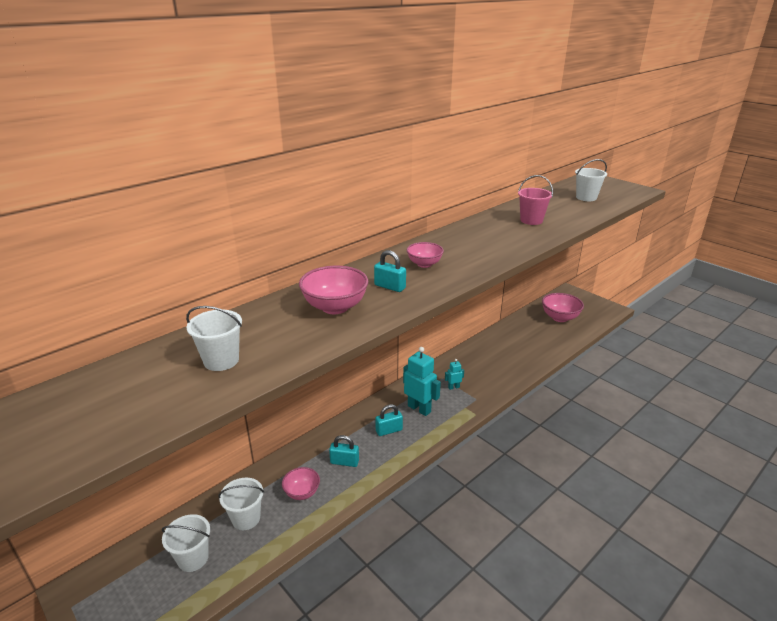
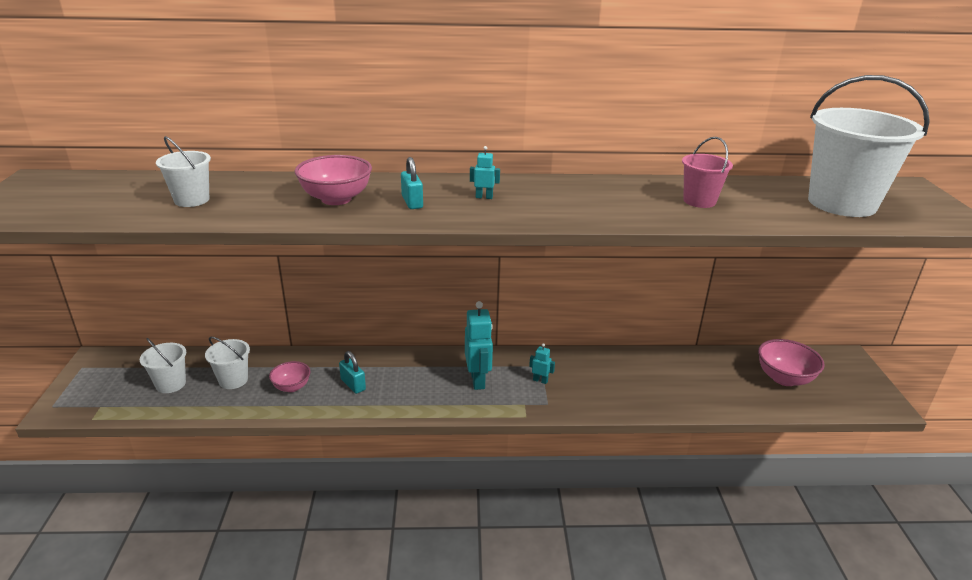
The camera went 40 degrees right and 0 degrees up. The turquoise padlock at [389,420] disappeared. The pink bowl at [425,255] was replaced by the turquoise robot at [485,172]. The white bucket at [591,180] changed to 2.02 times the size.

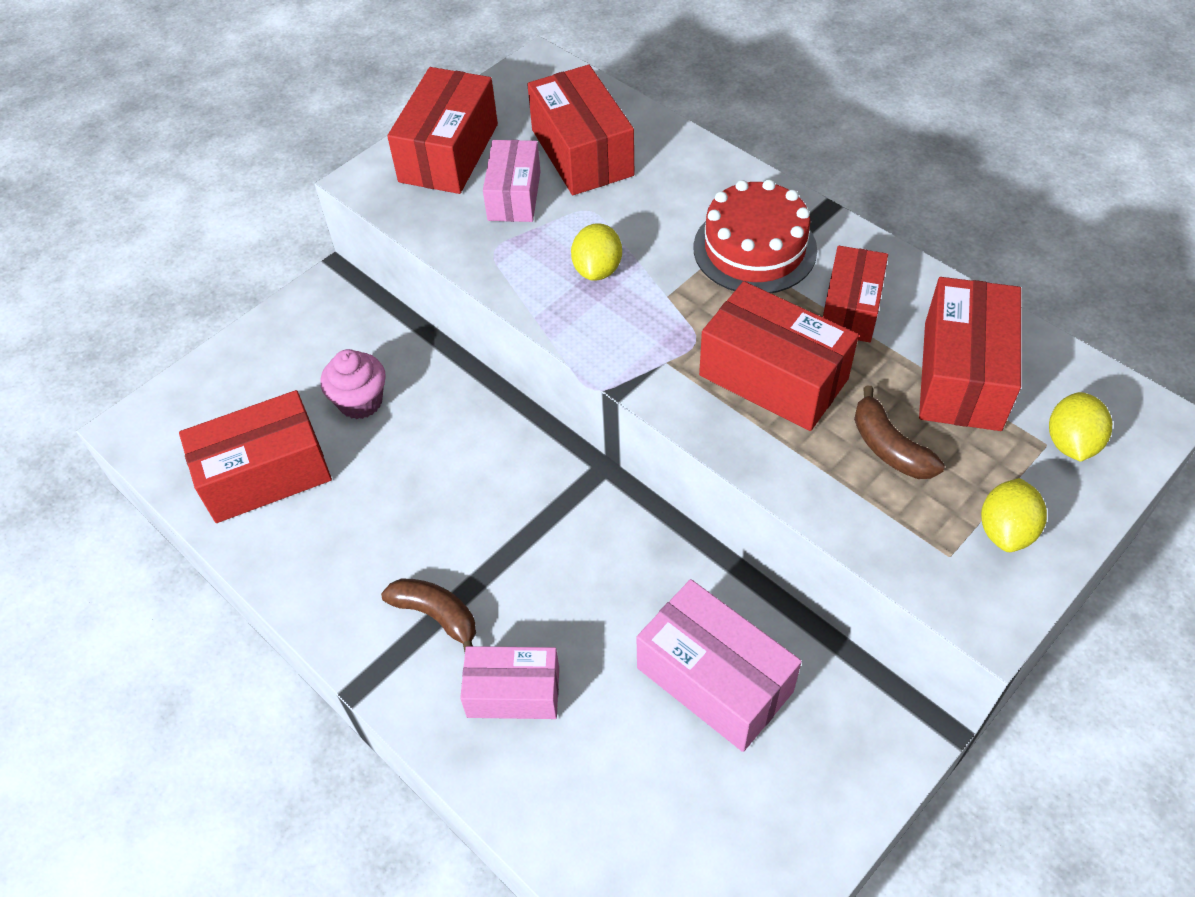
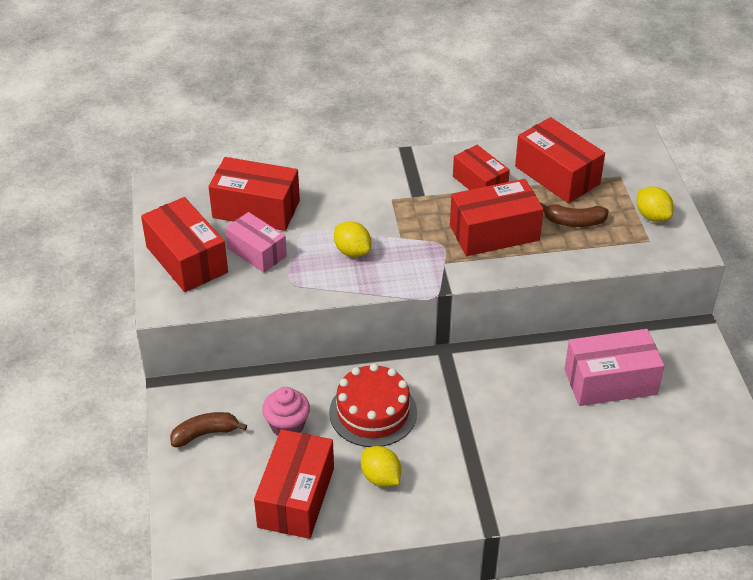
The camera went 55 degrees left and 10 degrees down. The brown banana moved from [428,615] to [208,429]. The pink box at [509,682] disappeared. The red cake moved from [755,236] to [373,405]. The yellow lemon moved from [1080,427] to [381,466].

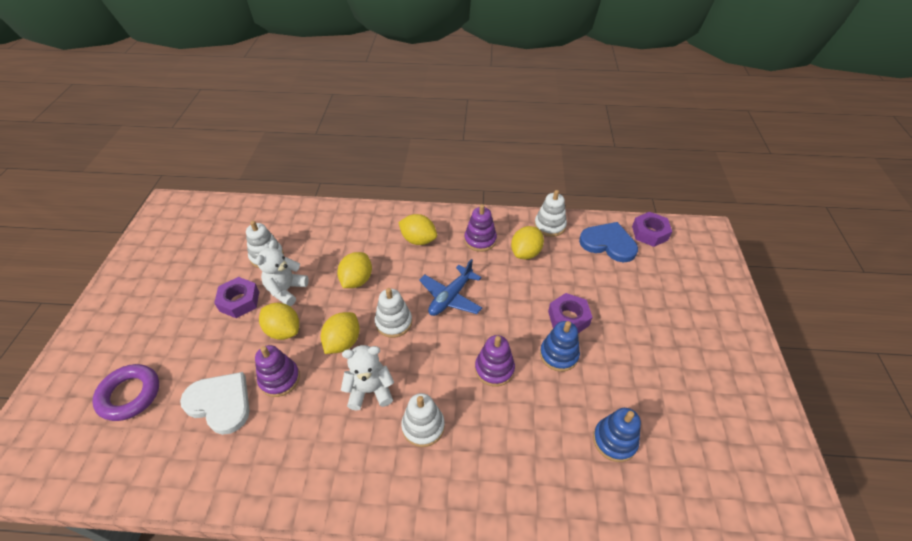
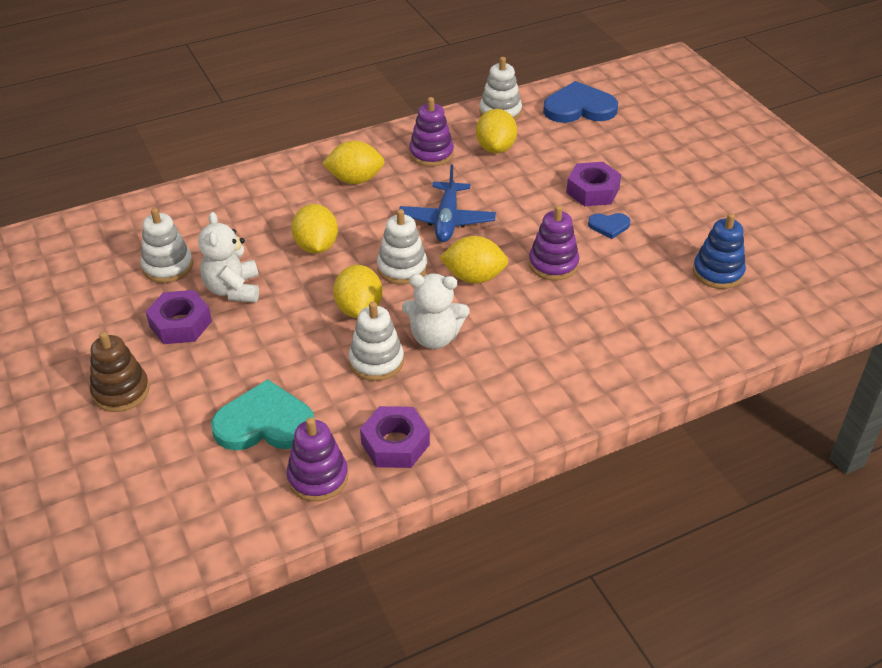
The camera went 30 degrees left and 5 degrees down. The purple ring at [125,392] disappeared. The white heart at [215,403] became the turquoise heart at [262,415]. The purple stacking toy moved from [277,371] to [317,459]. The yellow lemon moved from [279,321] to [473,259]. The white teddy bear at [367,377] turned 135 degrees counterclockwise. The white stacking toy moved from [423,420] to [376,341]. The blue stacking toy at [560,346] was replaced by the blue heart at [609,226]. The purple nut moved from [652,229] to [395,437]. The brown stacking toy at [120,371] appeared.

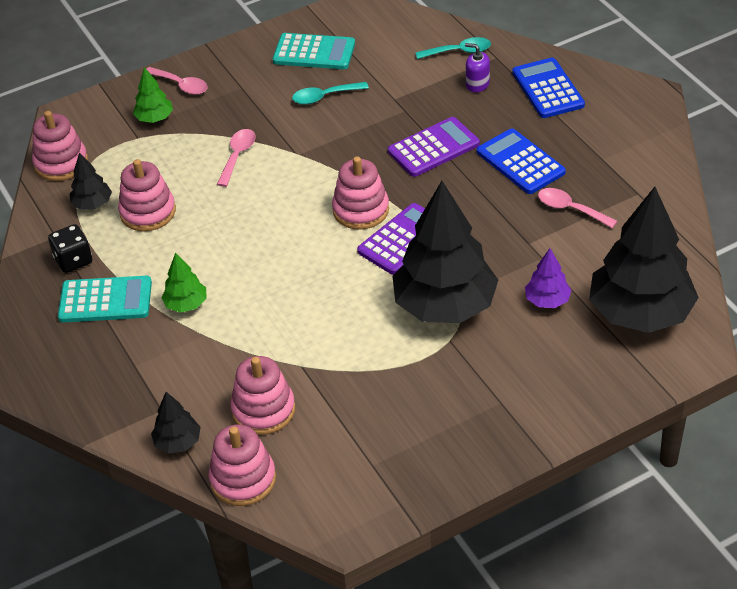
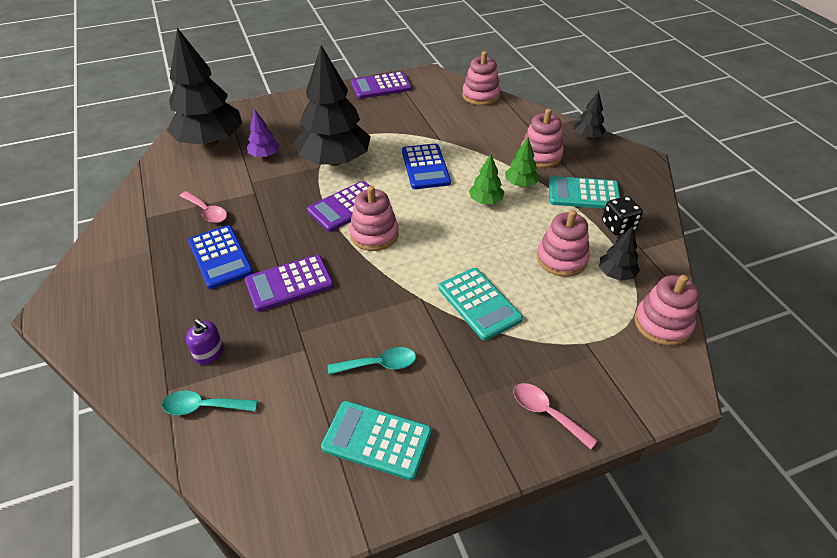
The camera went 175 degrees left and 0 degrees up. The green tree moved from [153,95] to [486,179]. The black tree moved from [176,422] to [590,115]. The pink spoon at [236,158] was replaced by the turquoise calculator at [480,304]. The pink stacking toy moved from [262,395] to [542,138]. The blue calculator moved from [548,88] to [426,166]. The purple calculator at [381,85] appeared.

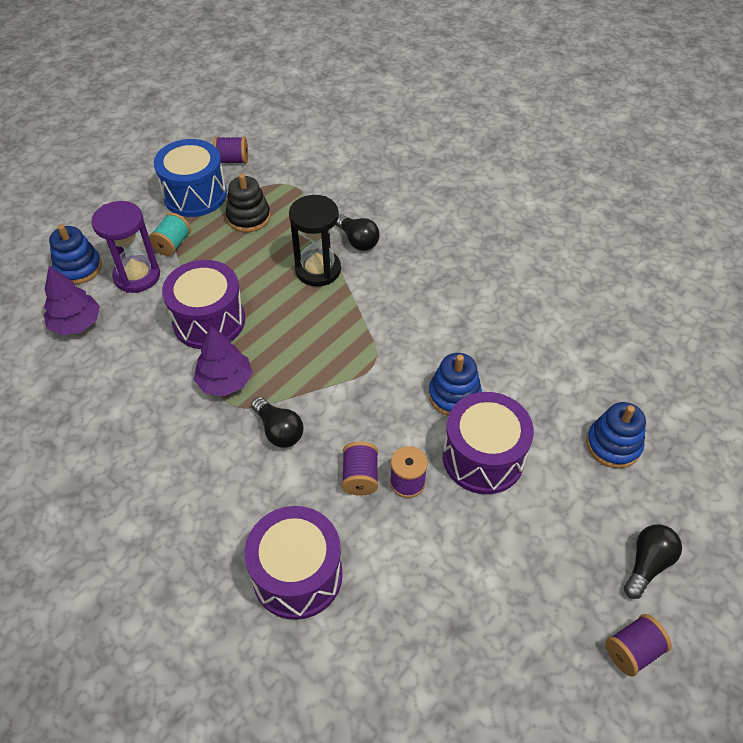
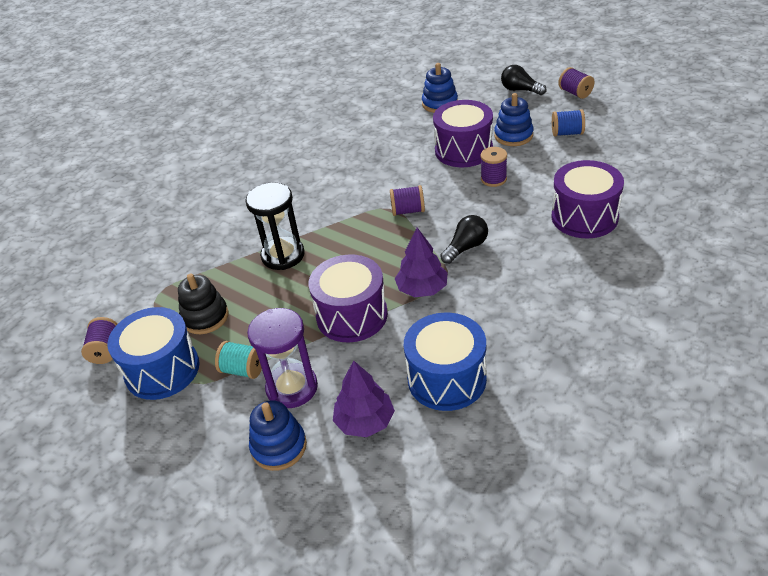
The camera went 90 degrees left and 10 degrees down. The black light bulb at [357,232] disappeared. The purple spool moved from [360,469] to [407,200]. The blue stacking toy moved from [455,384] to [514,119]. The blue drum at [445,361] appeared. The blue spool at [568,123] appeared.

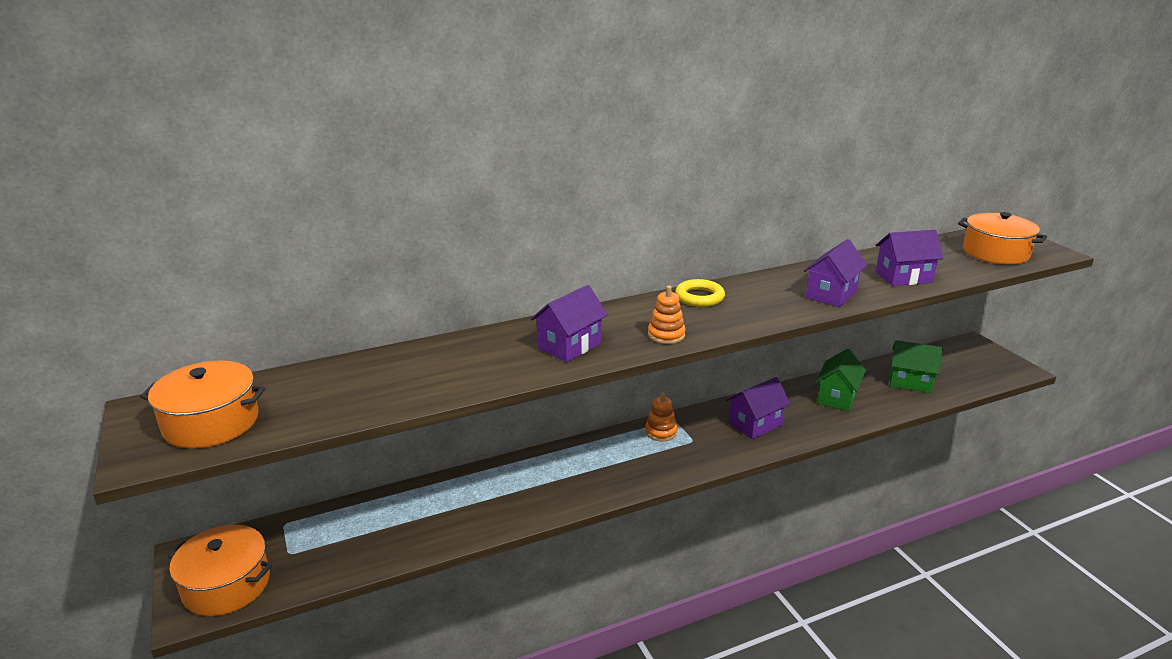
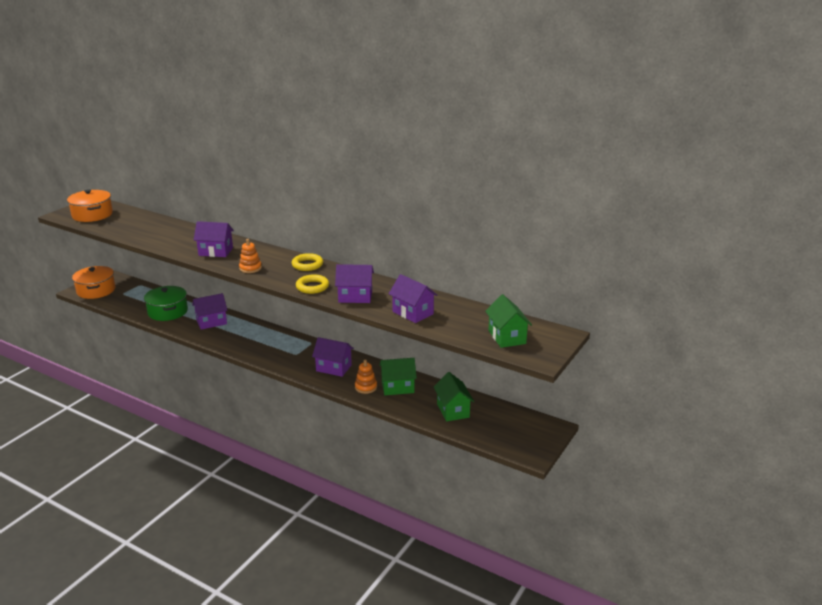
The camera went 55 degrees right and 0 degrees up. The orange stacking toy moved from [661,417] to [366,376]. The orange pot at [1002,238] was replaced by the green house at [508,321]. The green pot at [166,303] appeared. The purple house at [210,311] appeared. The yellow ring at [312,284] appeared.

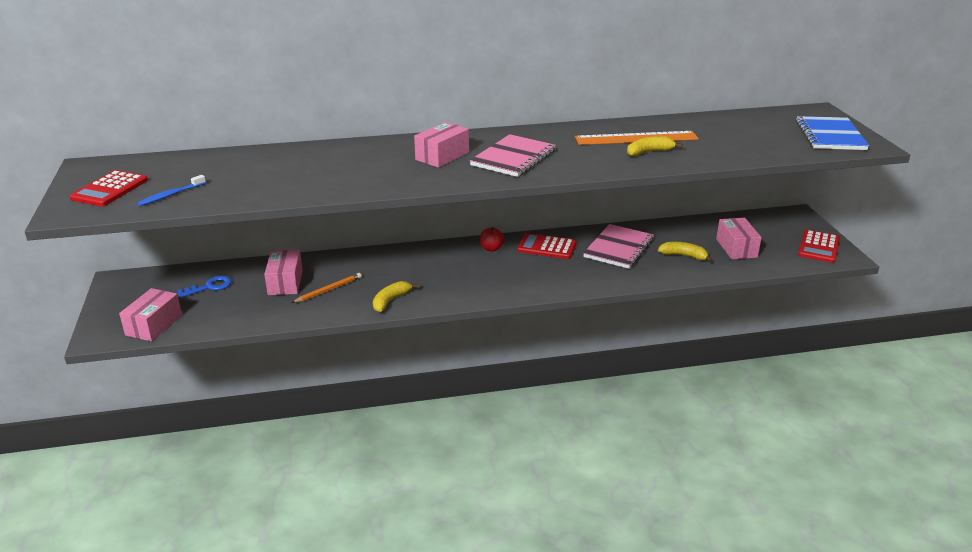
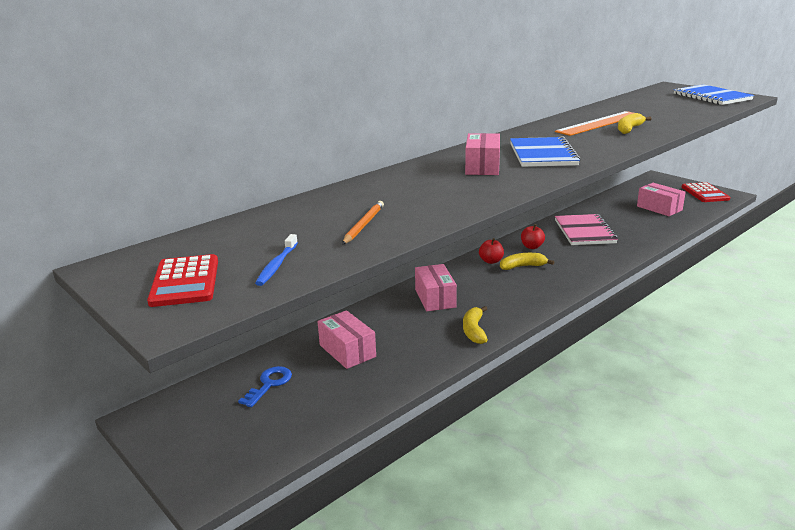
The camera went 30 degrees left and 5 degrees down. The pink box moved from [150,314] to [436,287]. The orange pencil moved from [327,288] to [363,223]. The pink notebook at [513,155] became the blue notebook at [545,152]. The red calculator at [547,246] was replaced by the red apple at [533,236]. The yellow banana moved from [685,252] to [527,261].

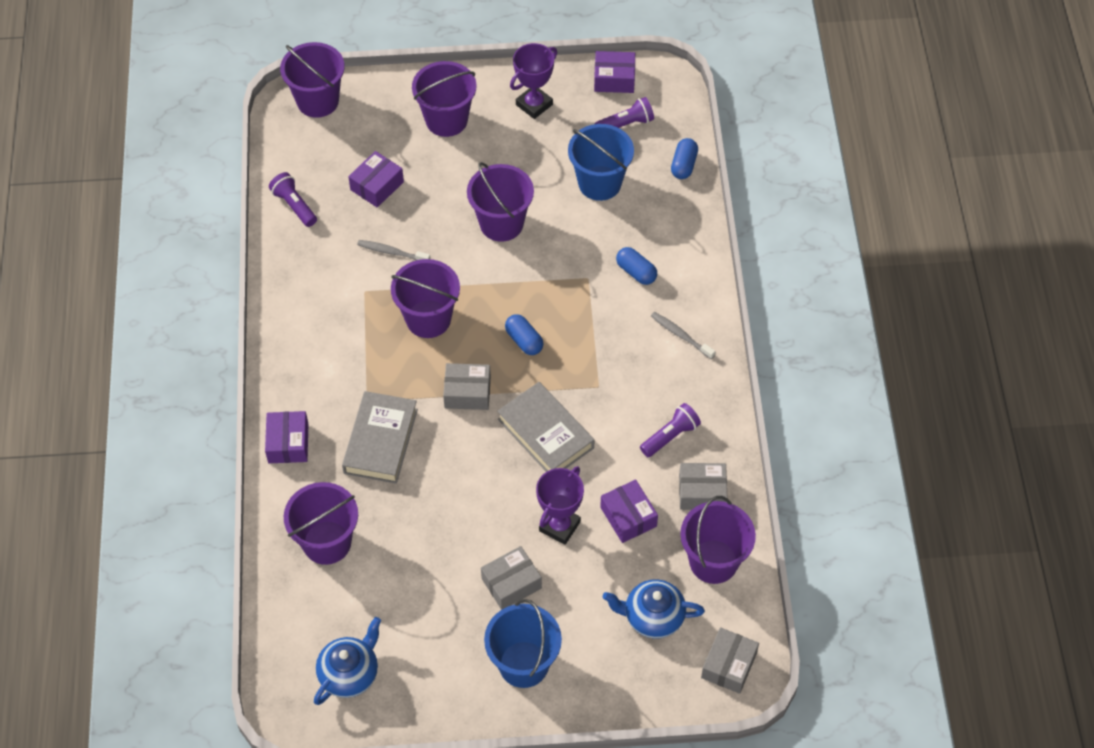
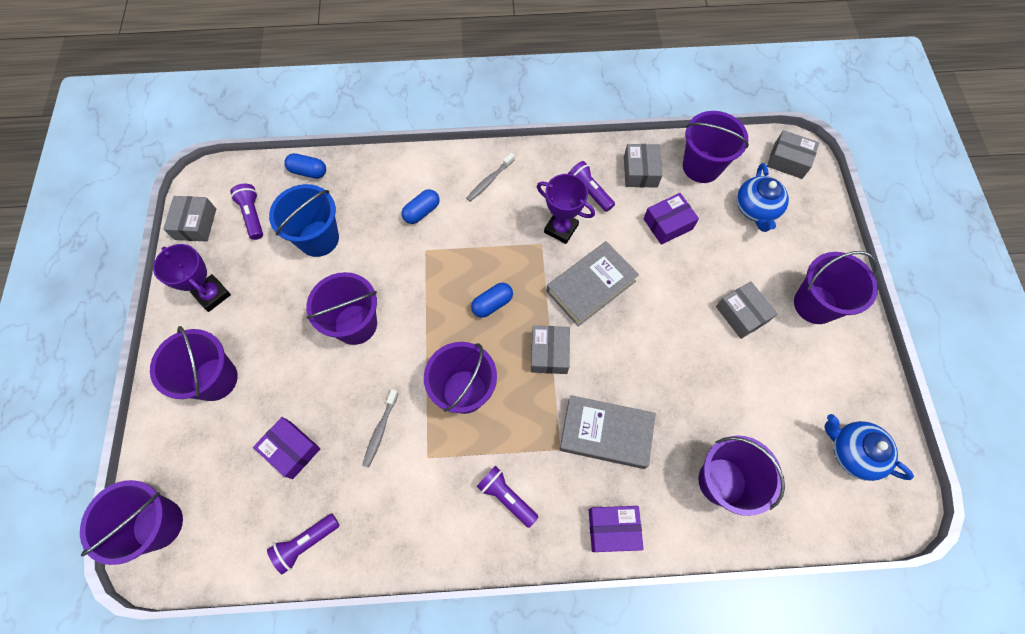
The camera went 90 degrees left and 10 degrees up. The blue bucket at [523,643] became the purple bucket at [836,287]. The purple trophy moved from [560,505] to [566,209]. The purple box at [614,72] became the grey box at [189,219]. The purple flashlight at [507,497] appeared.

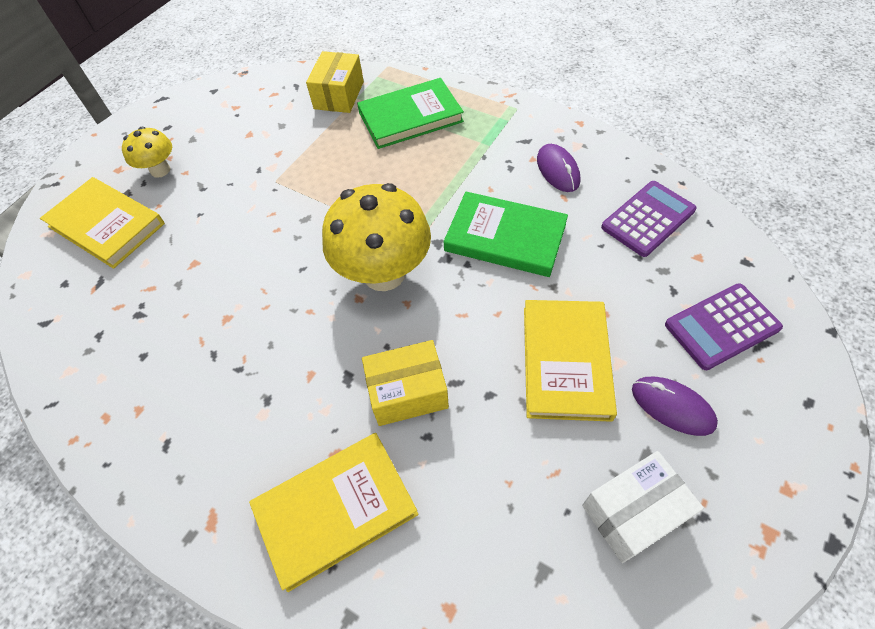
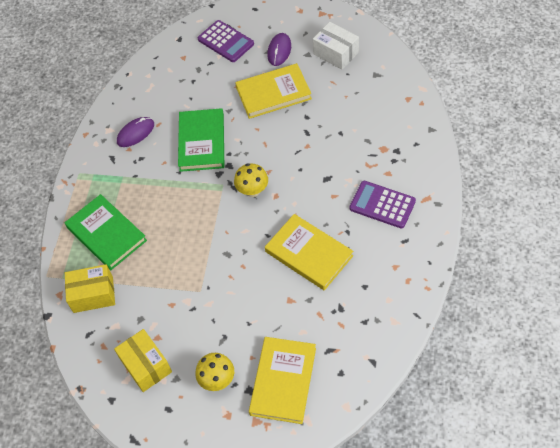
The camera went 110 degrees left and 0 degrees up. The yellow book moved from [334,512] to [309,252]. The yellow mushroom at [376,237] changed to 0.53 times the size. The yellow box moved from [405,383] to [143,360]. The purple calculator moved from [649,219] to [382,205].

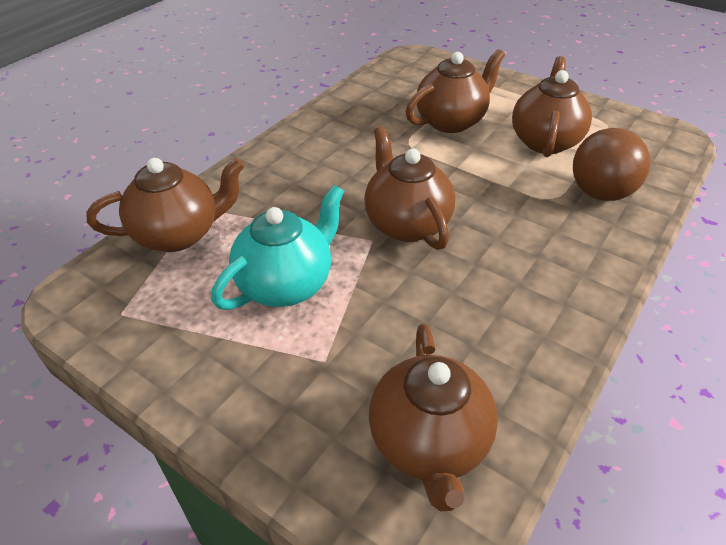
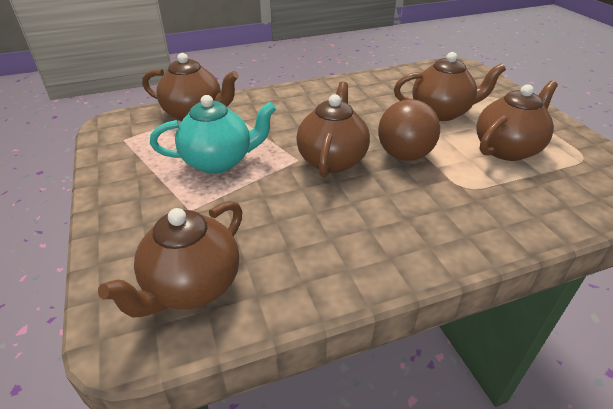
The camera went 35 degrees right and 5 degrees down. The brown ball moved from [612,164] to [409,130].

